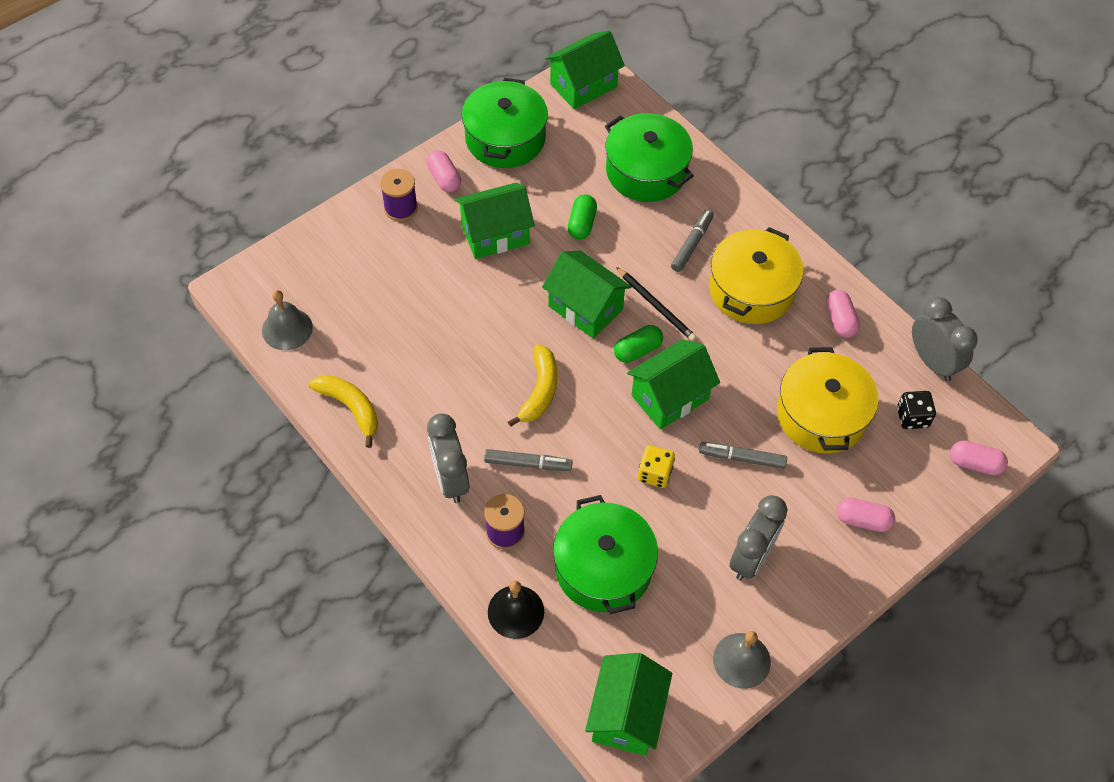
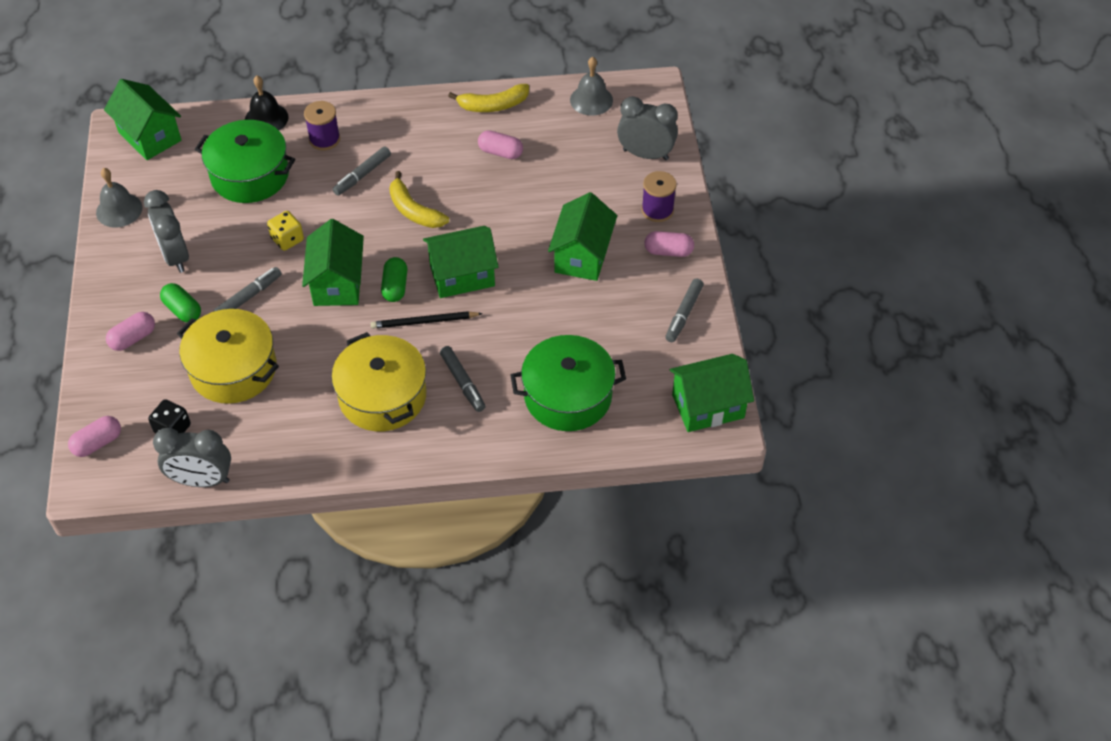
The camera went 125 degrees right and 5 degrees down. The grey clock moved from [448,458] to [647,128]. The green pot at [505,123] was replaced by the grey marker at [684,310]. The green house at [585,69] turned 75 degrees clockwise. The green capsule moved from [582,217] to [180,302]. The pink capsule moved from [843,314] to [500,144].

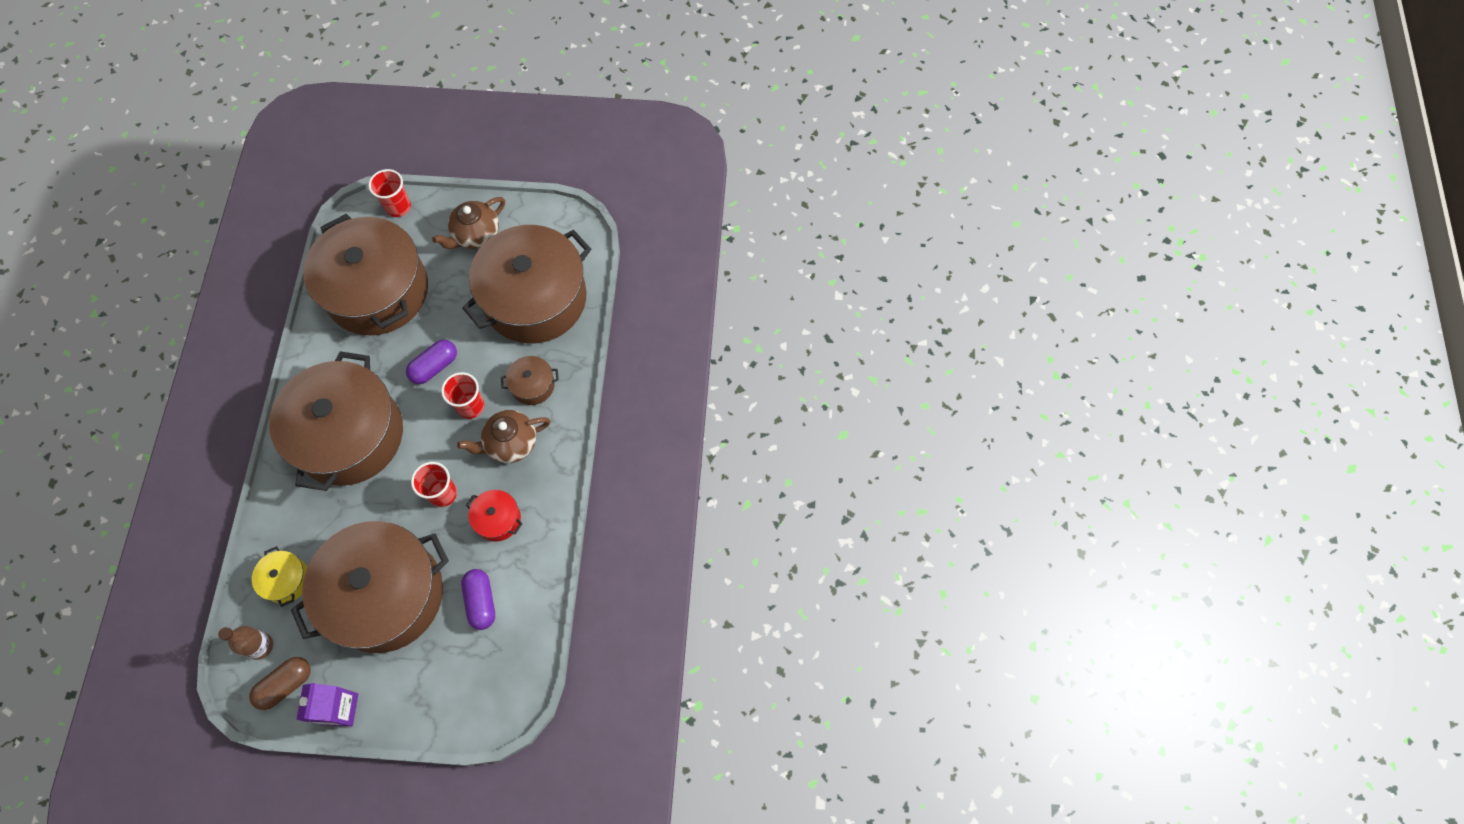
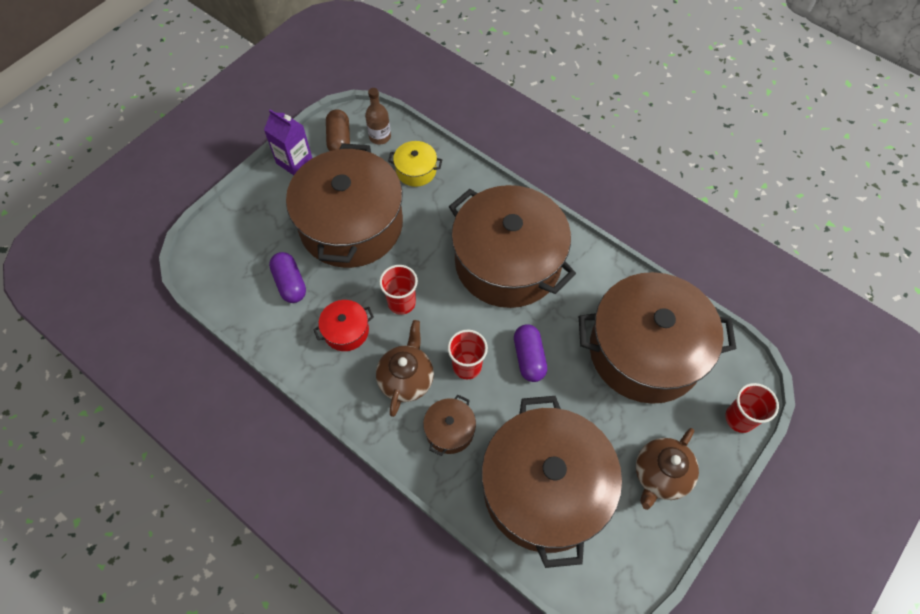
The camera went 125 degrees right and 5 degrees down. The brown teapot at [468,223] turned 135 degrees counterclockwise. The purple capsule at [478,599] turned 45 degrees clockwise.

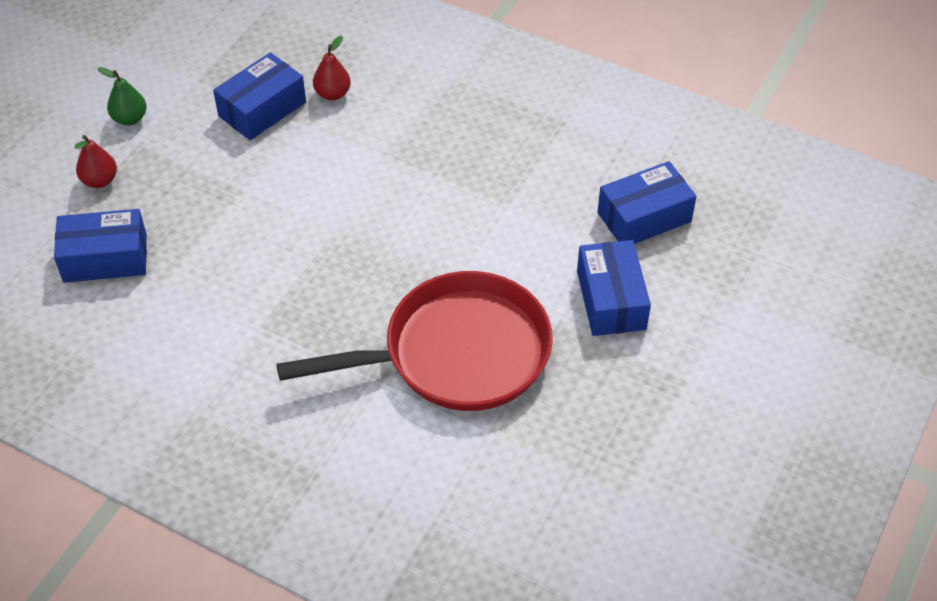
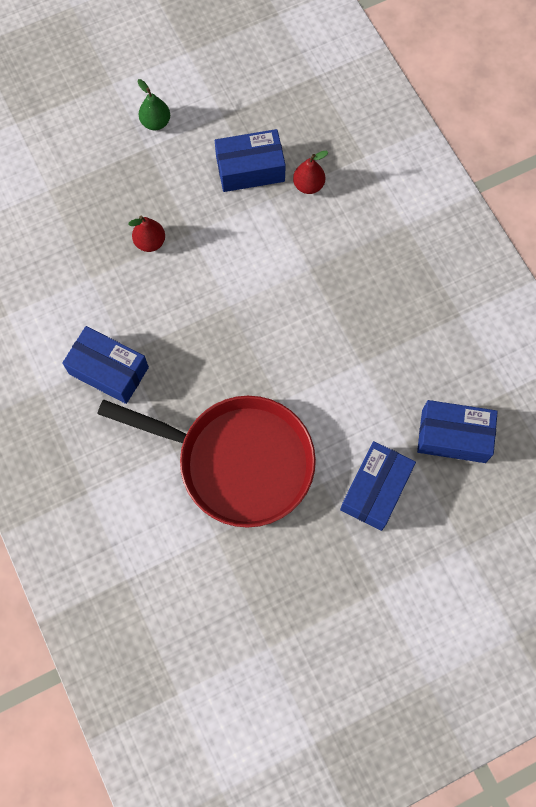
The camera went 35 degrees right and 20 degrees up. The blue box moved from [100,246] to [105,365]. The red pear moved from [95,161] to [147,234].

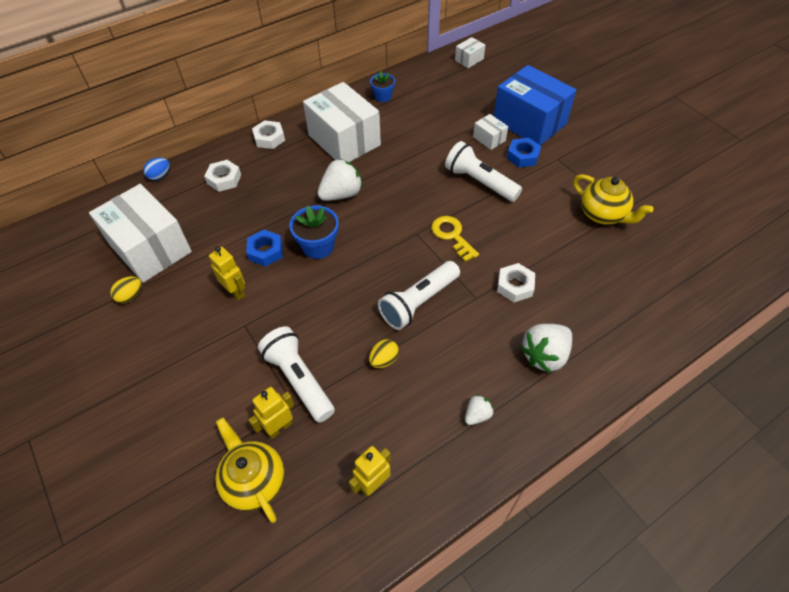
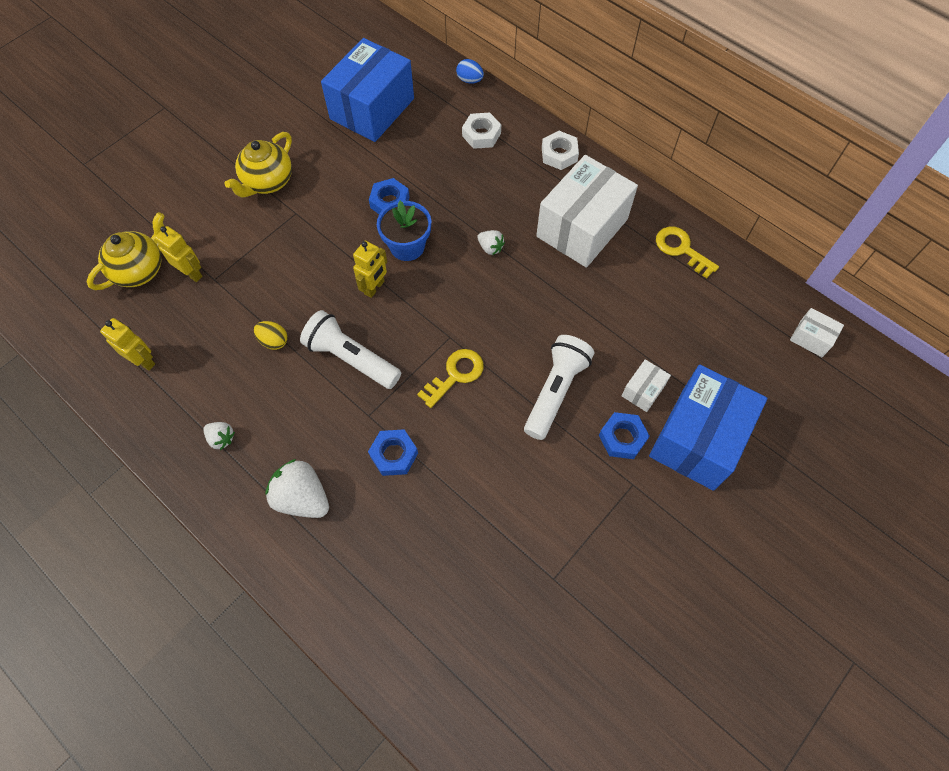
The camera went 75 degrees right and 10 degrees up. The white box at [140,233] became the blue box at [367,90]. The yellow egg at [126,289] disappeared. The yellow robot moved from [227,273] to [370,269]. The white flashlight at [296,374] disappeared. The white strawberry at [340,179] changed to 0.53 times the size. The blue flower pot at [382,86] was replaced by the yellow key at [687,252]. The white nut at [516,282] became the blue nut at [393,452]. The yellow teapot moved from [613,199] to [258,164].

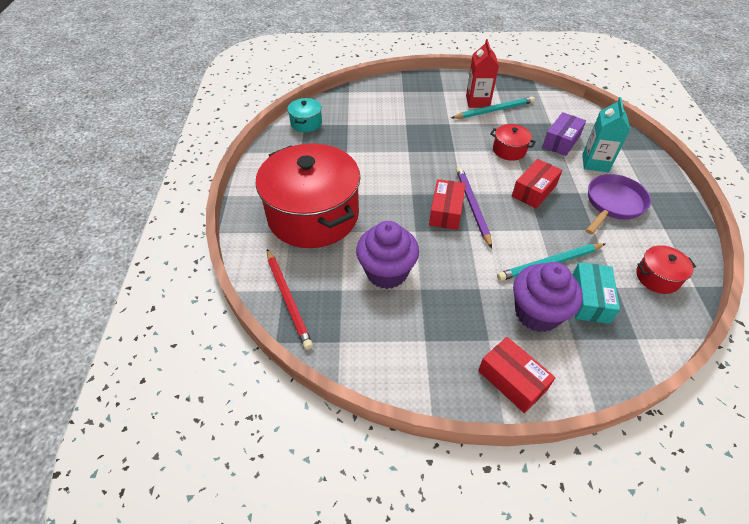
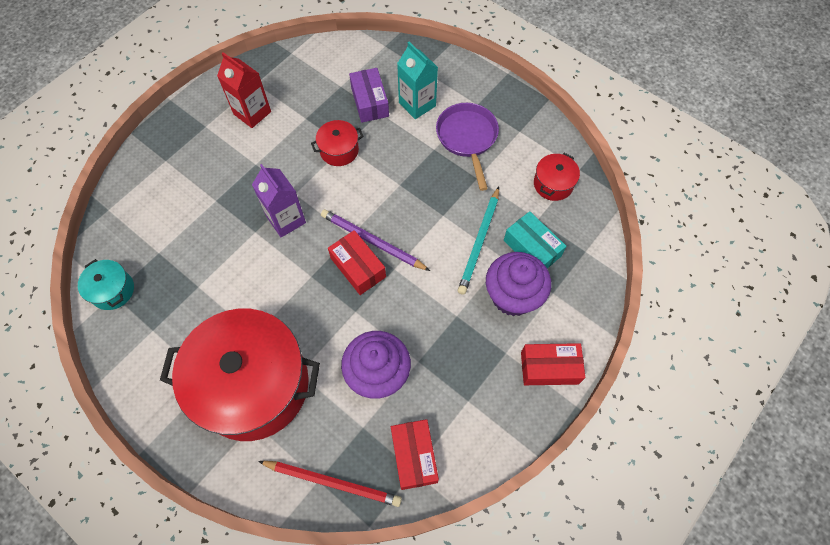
The camera went 50 degrees left and 15 degrees up. The turquoise pencil at [493,107] disappeared. The red box moved from [537,184] to [415,454]. The purple carton at [279,200] appeared.

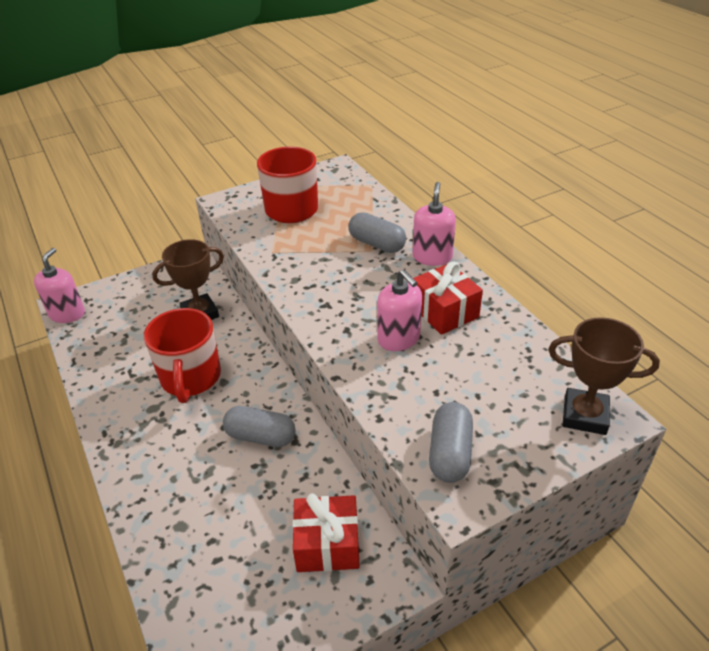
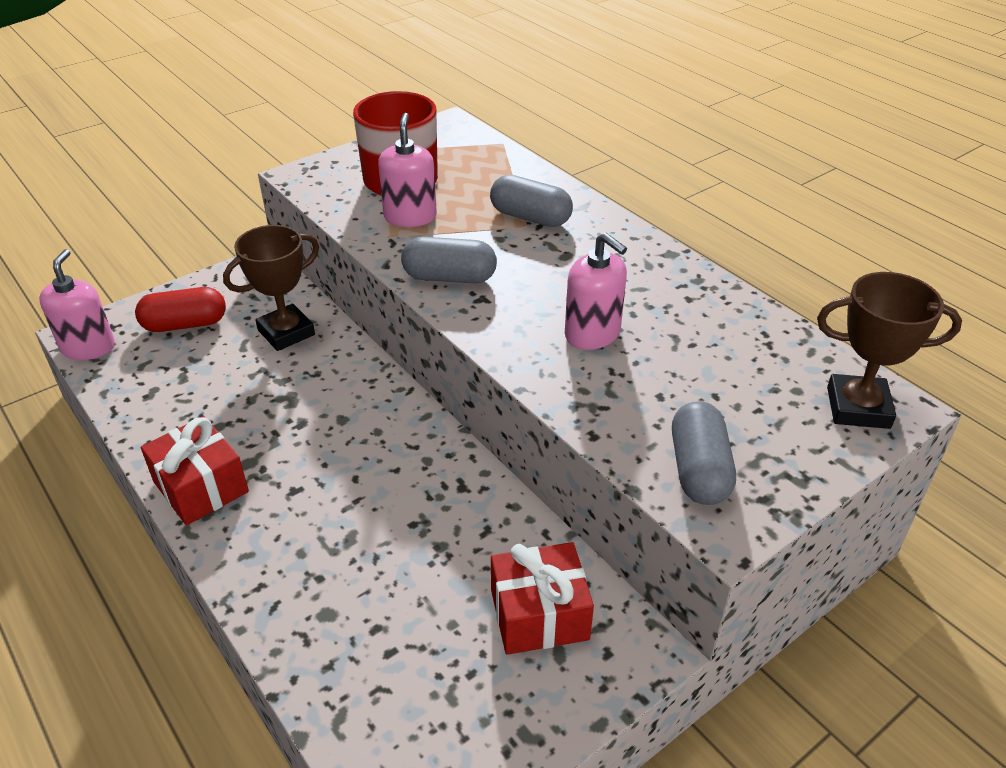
The camera went 10 degrees left and 0 degrees up. The red mug at [182,355] disappeared. The grey capsule moved from [259,426] to [449,260]. The pink soap dispenser moved from [434,224] to [407,170]. The red gift moved from [448,298] to [195,470]. The red capsule at [180,309] appeared.

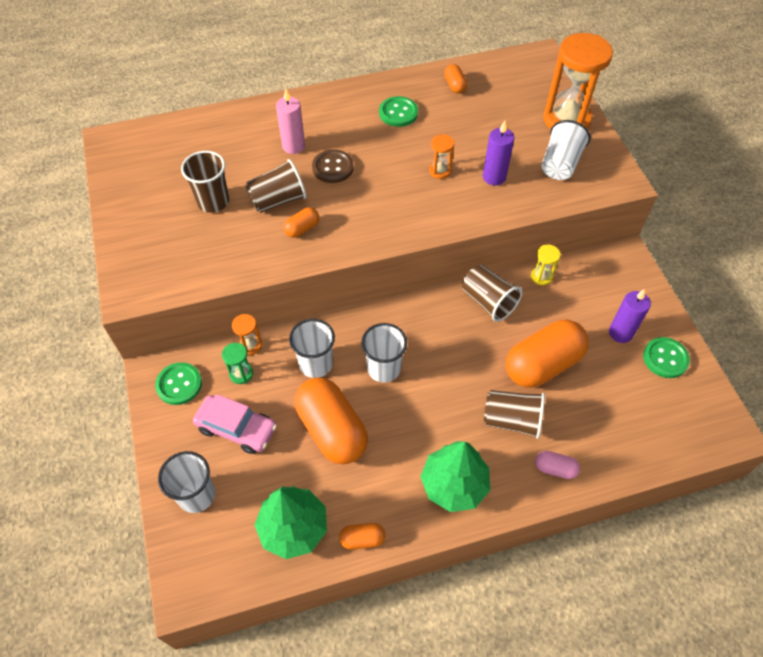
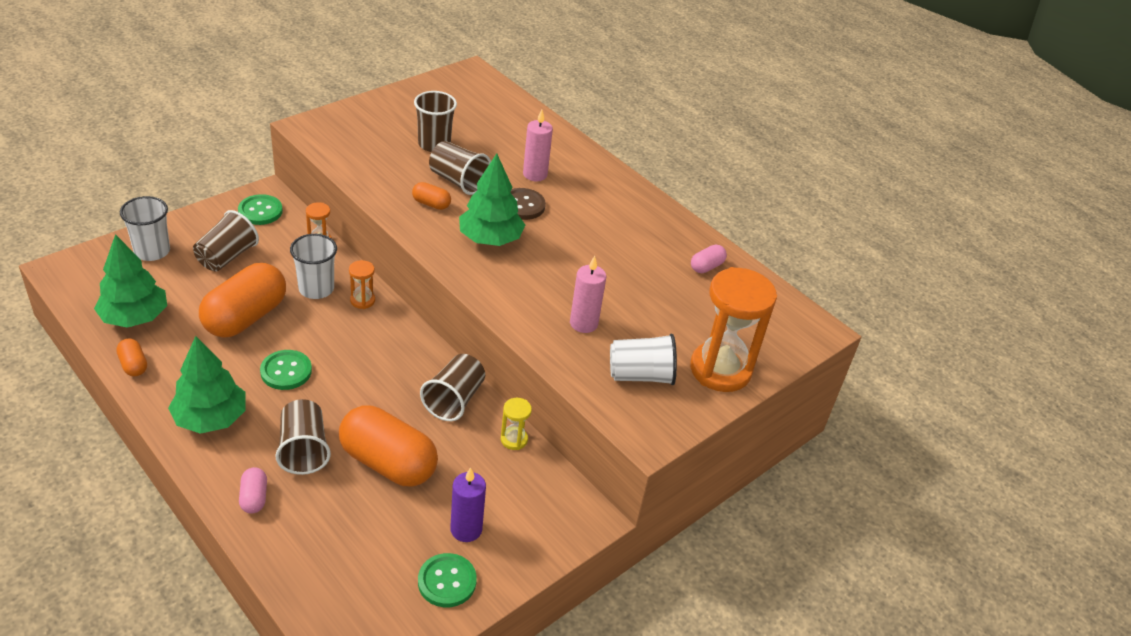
The camera went 60 degrees right and 15 degrees down. The pink car at [235,424] was replaced by the brown cup at [226,241]. The green hourglass at [237,363] disappeared. The white cup at [384,353] disappeared. The green button moved from [398,111] to [286,370]. The orange hourglass moved from [441,156] to [362,284]. The orange capsule at [455,78] became the pink capsule at [709,258]. The purple candle at [498,153] became the pink candle at [588,294]. The green tree at [492,199] appeared.

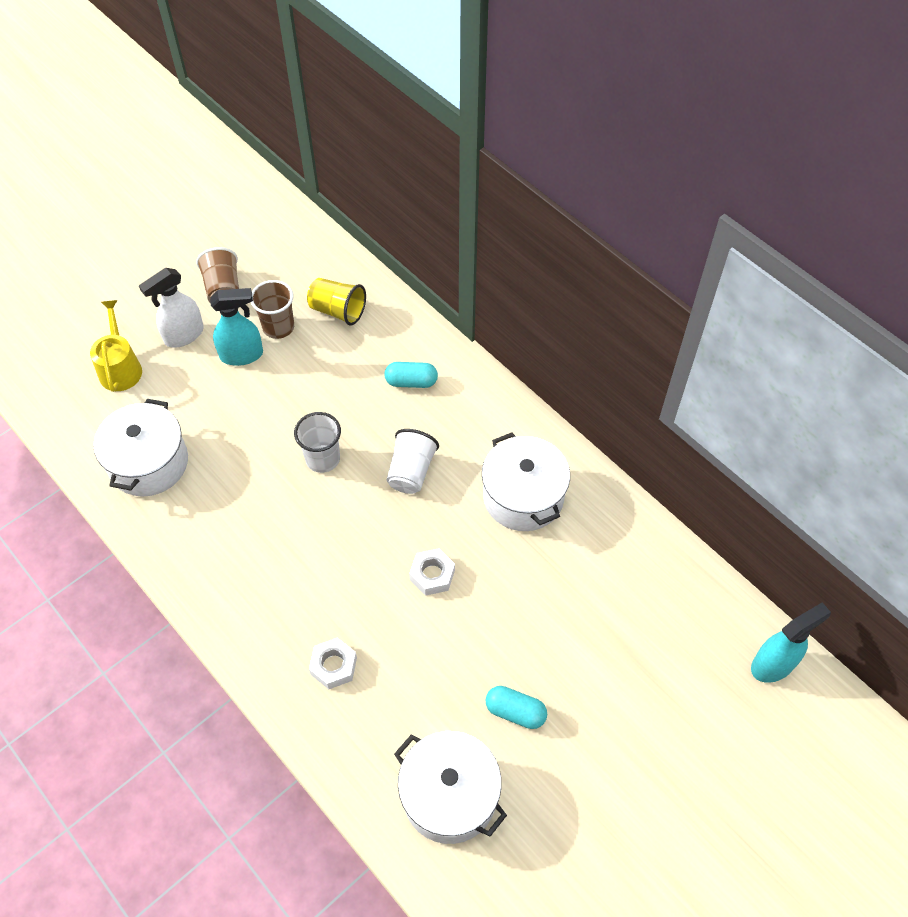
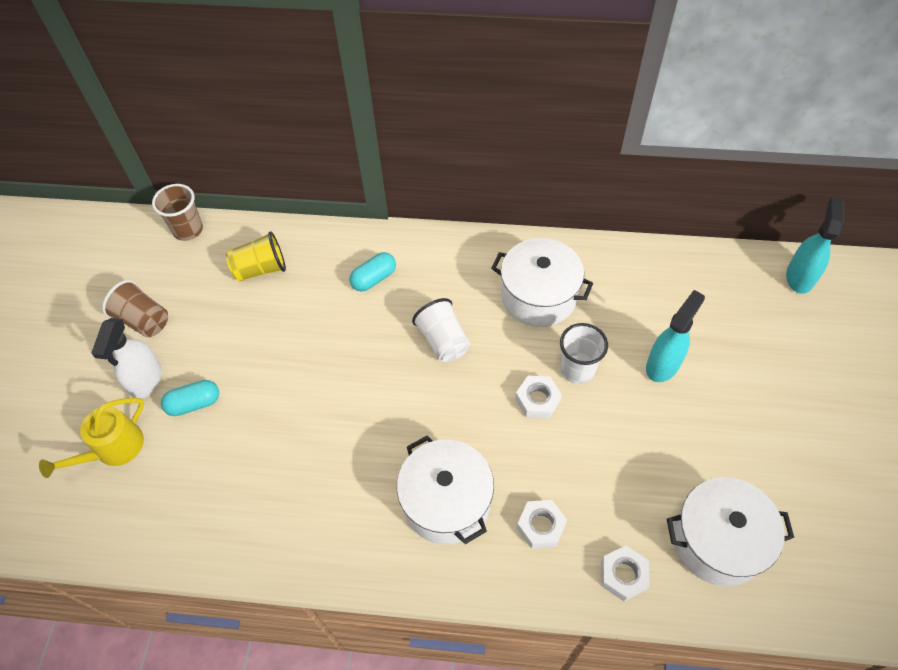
The camera went 40 degrees left and 0 degrees up. The yellow watering can at [116,346] turned 90 degrees counterclockwise. The white pot moved from [140,448] to [445,489]. The turquoise spray bottle moved from [236,327] to [675,336]. The brown cup moved from [272,309] to [177,212]. The white cup moved from [317,442] to [584,353]. The turquoise capsule moved from [516,707] to [190,398]. The white nut at [625,573] appeared.

